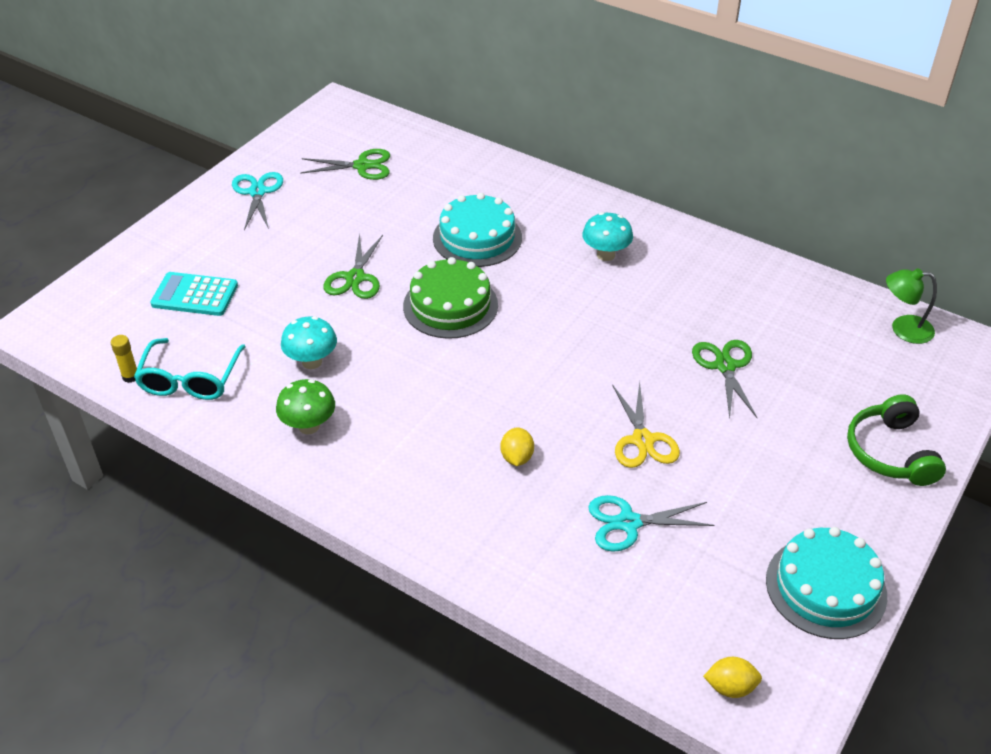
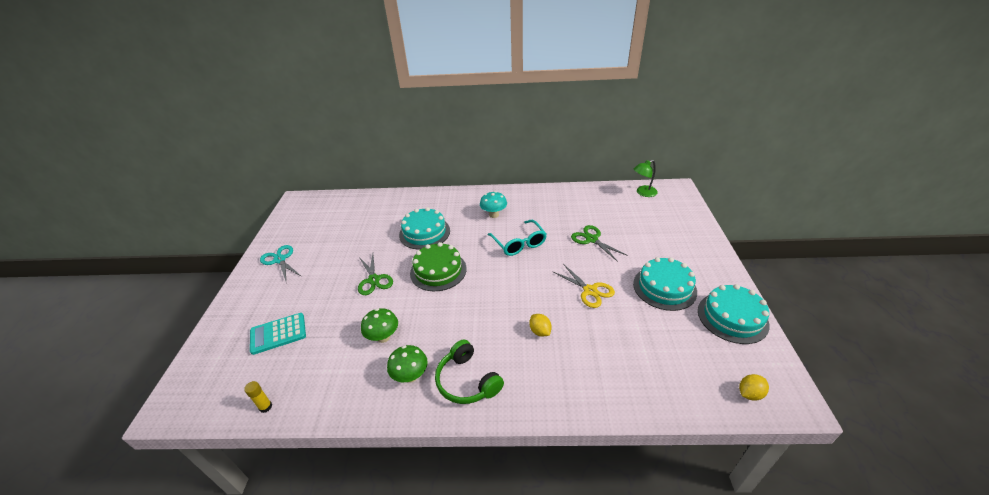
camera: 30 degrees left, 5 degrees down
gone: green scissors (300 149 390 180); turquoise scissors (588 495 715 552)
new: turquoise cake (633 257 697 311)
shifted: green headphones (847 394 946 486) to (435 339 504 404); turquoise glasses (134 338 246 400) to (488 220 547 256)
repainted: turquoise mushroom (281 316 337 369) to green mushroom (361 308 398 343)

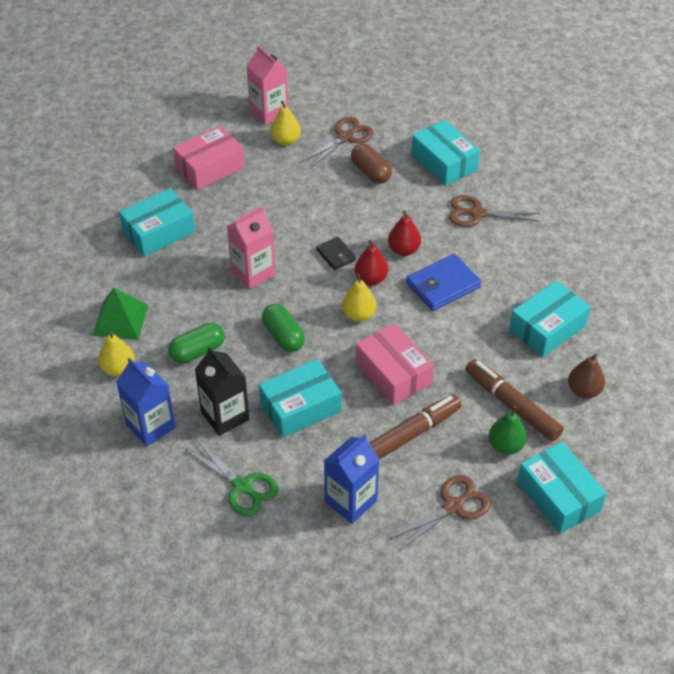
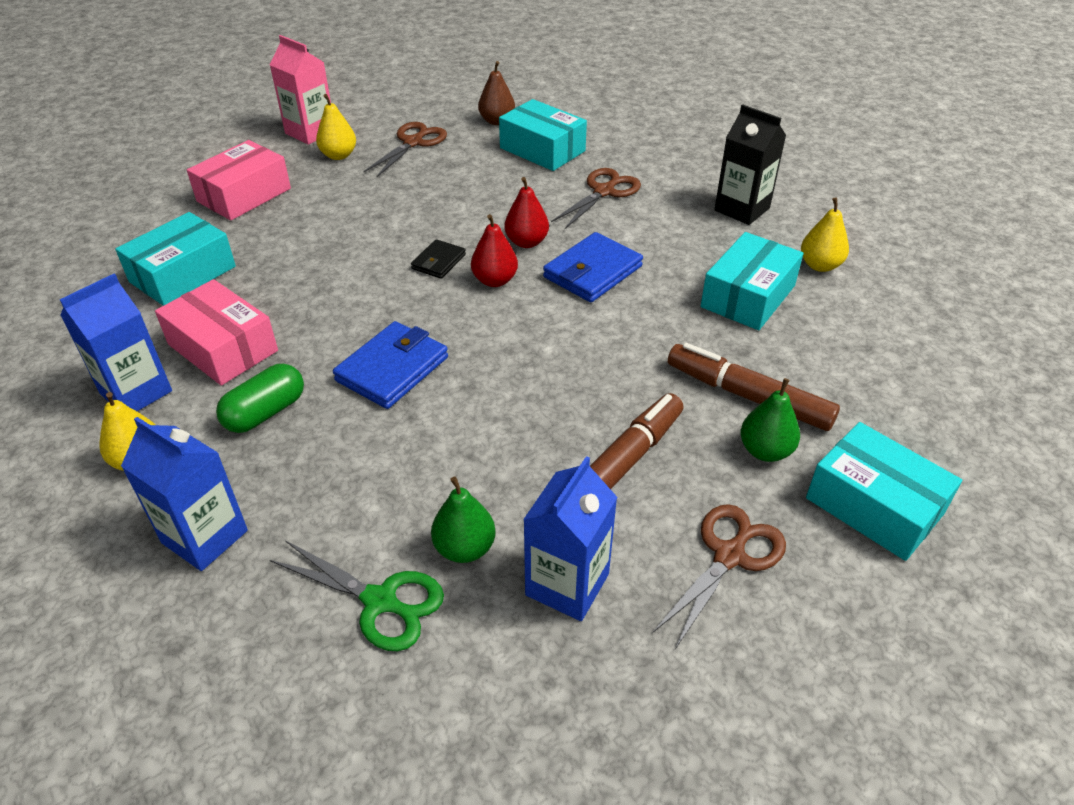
camera: 15 degrees left, 5 degrees down
gone: pink carton (227 206 276 289); turquoise box (259 359 342 438); brown capsule (351 144 392 184)
new: green pear (431 476 496 563)
shifted: pink box (356 323 434 405) to (155 279 278 386); brown pear (568 353 605 399) to (478 61 515 125); black carton (195 346 249 436) to (714 104 786 225); yellow pear (342 273 377 322) to (801 197 849 272)
swapped: green pyramid (92 287 148 340) to blue carton (59 274 172 411); green capsule (262 304 305 352) to blue wallet (333 321 448 409)
rotated: black wallet (316 237 356 270) = (411 239 466 279) 75 degrees clockwise; brown scissors (449 195 540 227) = (551 168 641 229) 135 degrees clockwise

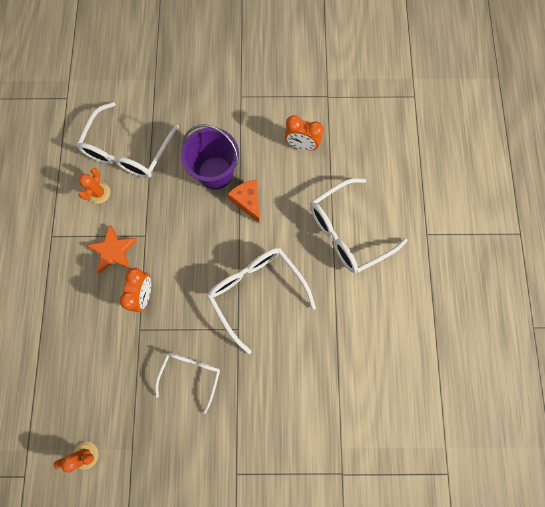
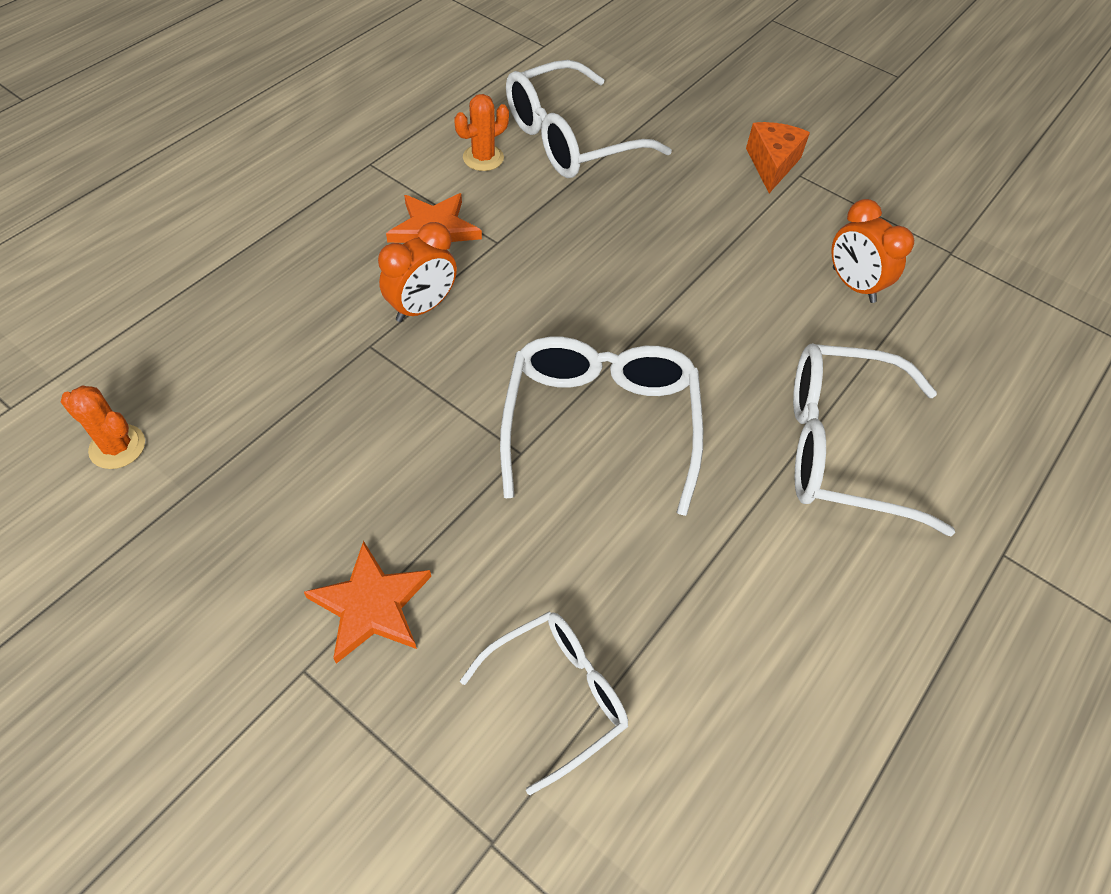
camera: 35 degrees right, 20 degrees down
gone: purple bucket (181 124 239 190)
new: orange star (304 541 431 664)
shifted: white glasses (155 353 220 414) to (460 612 628 795); orange cheese (228 180 259 223) to (746 122 810 193)

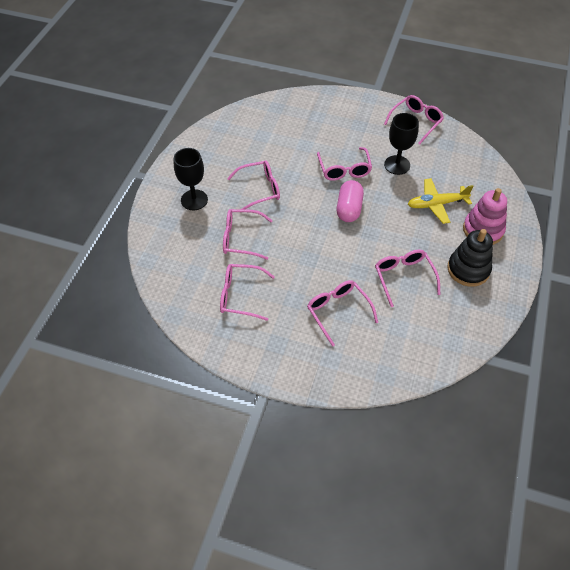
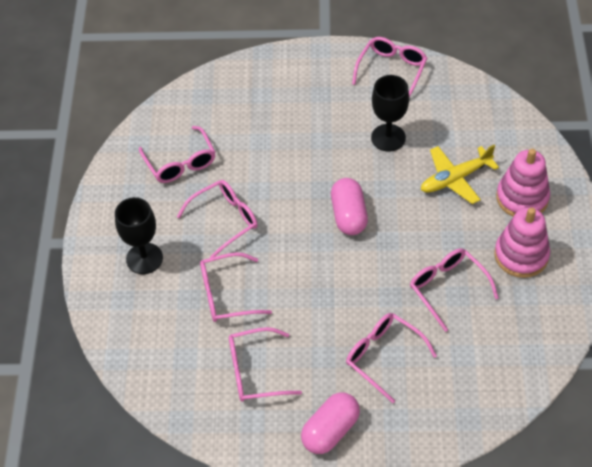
camera: 15 degrees left, 0 degrees up
new: pink capsule (301 392 360 454)
shifted: pink glasses (317 147 372 181) to (139 126 216 183)
repainted: black stacking toy (447 229 493 287) to pink stacking toy (494 207 550 278)

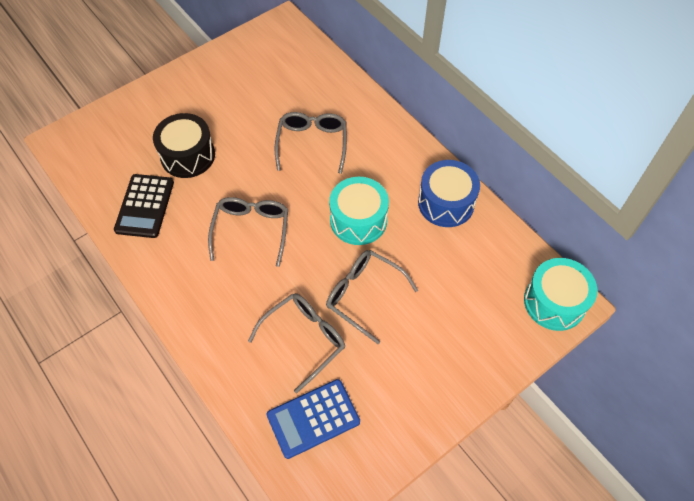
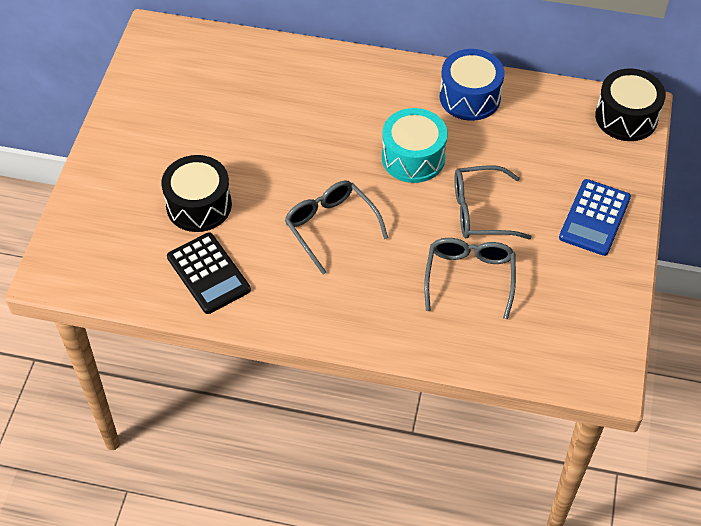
camera: 40 degrees left, 5 degrees down
gone: grey glasses (275 112 347 174)
shifted: blue calculator (266 379 360 459) to (559 179 631 256)
repainted: turquoise drum (524 258 597 331) to black drum (595 68 666 141)

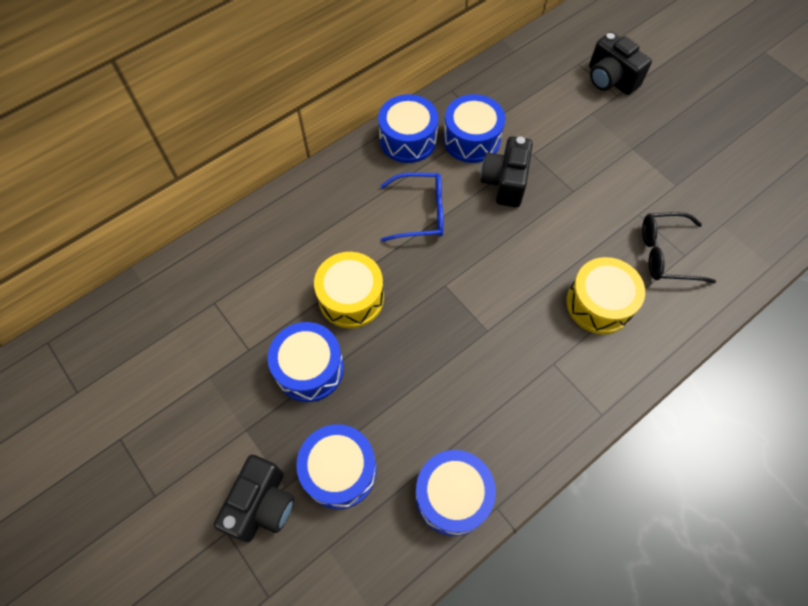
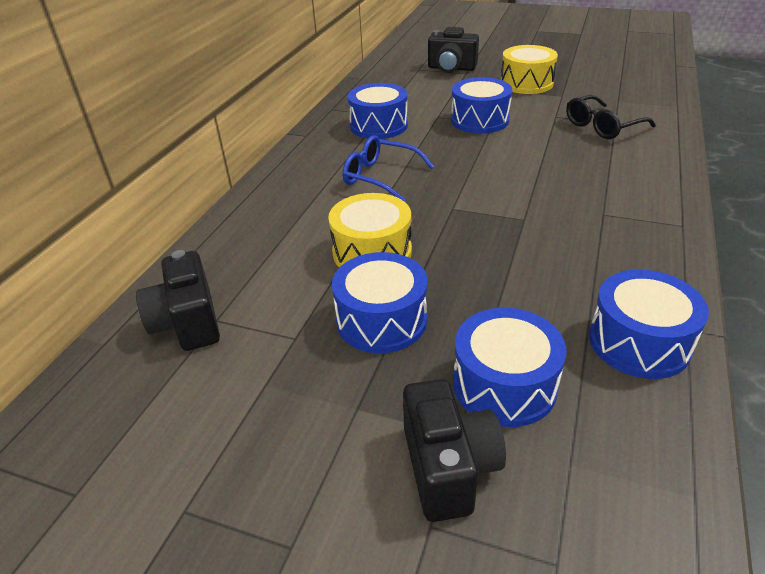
camera: 30 degrees left, 25 degrees down
shifted: black camera (481 136 533 208) to (136 250 220 351); blue drum (378 94 439 163) to (451 77 512 133); yellow drum (566 257 645 334) to (501 45 558 94)
rotated: blue glasses (380 173 444 242) = (343 135 434 201) 120 degrees counterclockwise

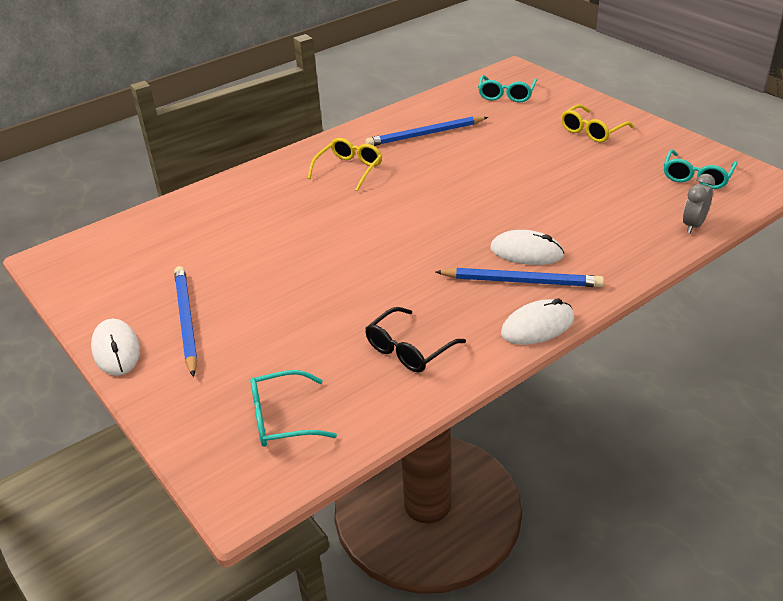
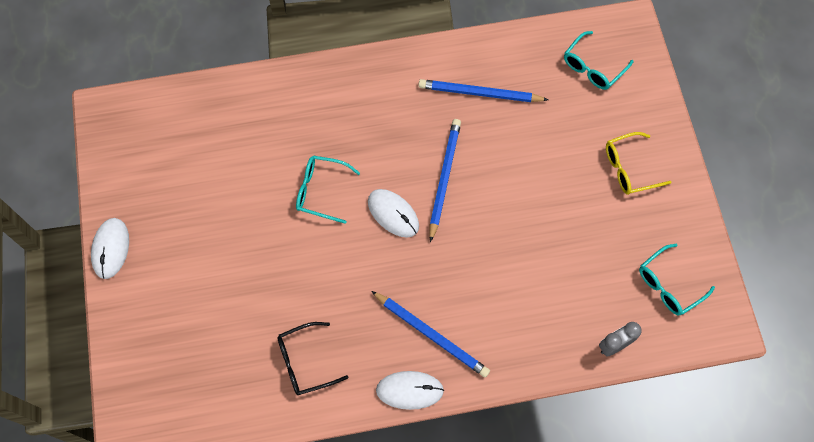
camera: 25 degrees right, 30 degrees up
gone: yellow glasses (308 138 382 191)
shifted: turquoise glasses (250 370 337 447) to (296 155 360 224); white mouse (490 230 564 265) to (368 189 419 238); blue pencil (174 266 197 377) to (429 119 461 242)

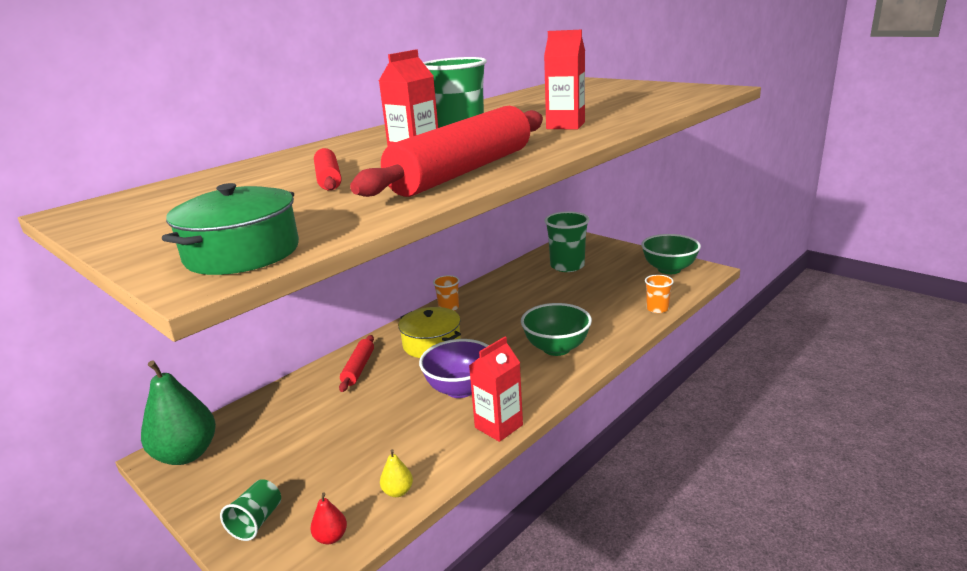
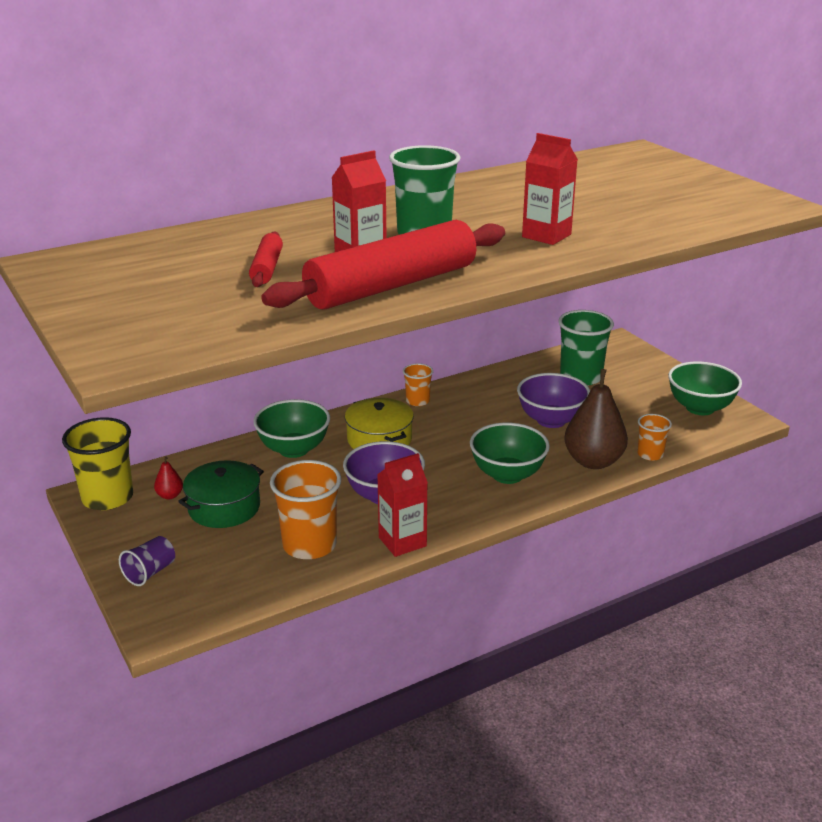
camera: 15 degrees right, 5 degrees up
gone: yellow pear (380 449 413 497)
new: orange cup (270 460 342 559); purple bowl (517 373 590 428); brown pear (564 369 628 469)
shifted: red pear (310 492 347 544) to (154 456 183 499); green pot (162 183 299 275) to (178 460 264 528)
swapped: green pear (141 361 216 465) to yellow cup (62 417 133 510); red rolling pin (339 335 374 392) to green bowl (253 399 330 458)
repainted: green cup (220 479 281 541) to purple cup (119 536 175 586)

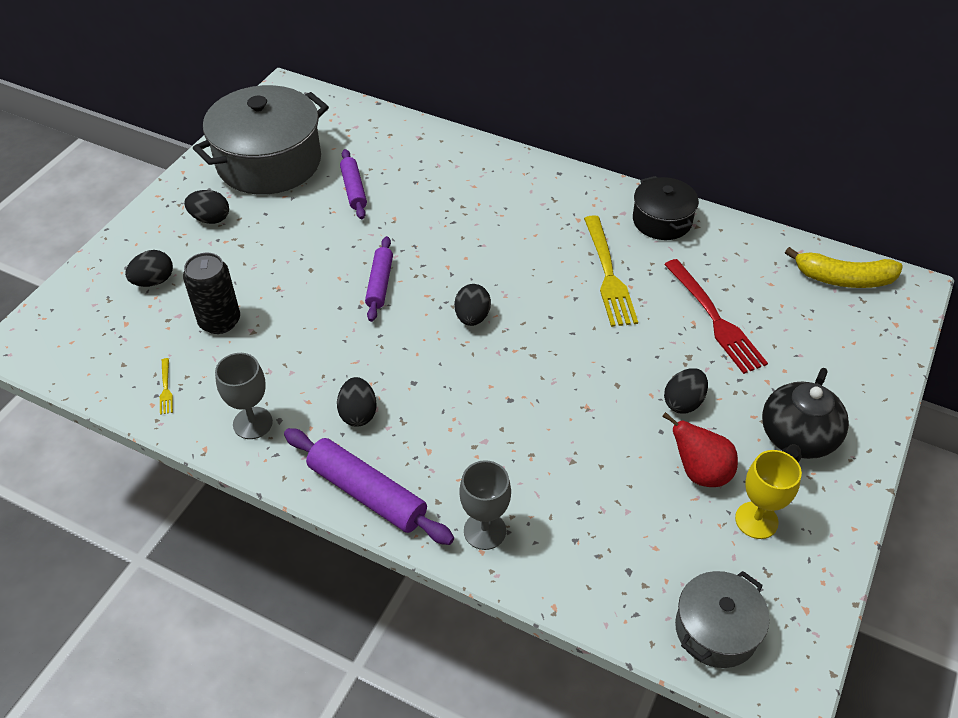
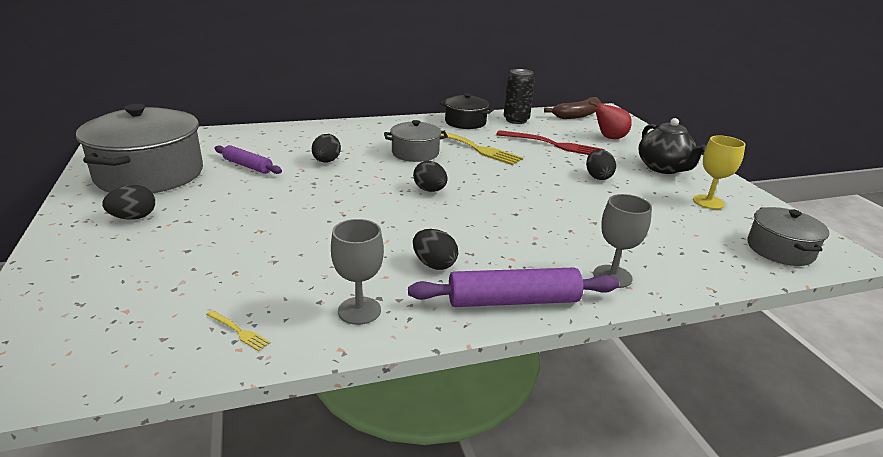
camera: 45 degrees left, 20 degrees down
gone: purple rolling pin (365 236 393 322)
new: grey pot (384 120 448 162)
shifted: black egg (125 250 173 287) to (312 134 341 163); black can (183 253 240 334) to (504 69 535 124); red pear (662 412 738 487) to (589 101 632 139)
repainted: yellow banana (785 247 903 288) to brown banana (544 97 601 119)

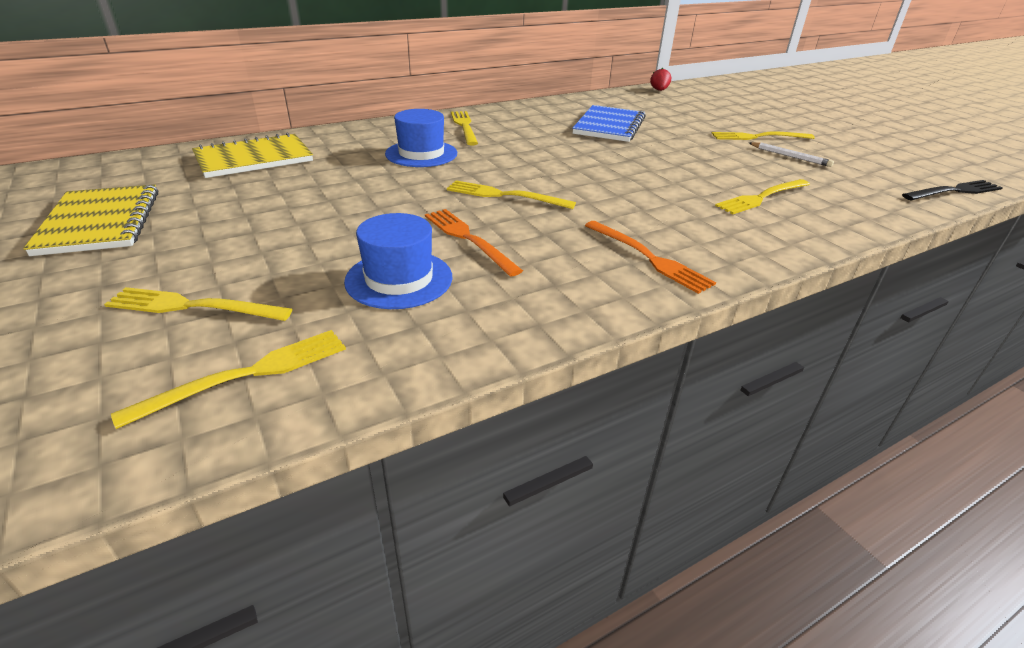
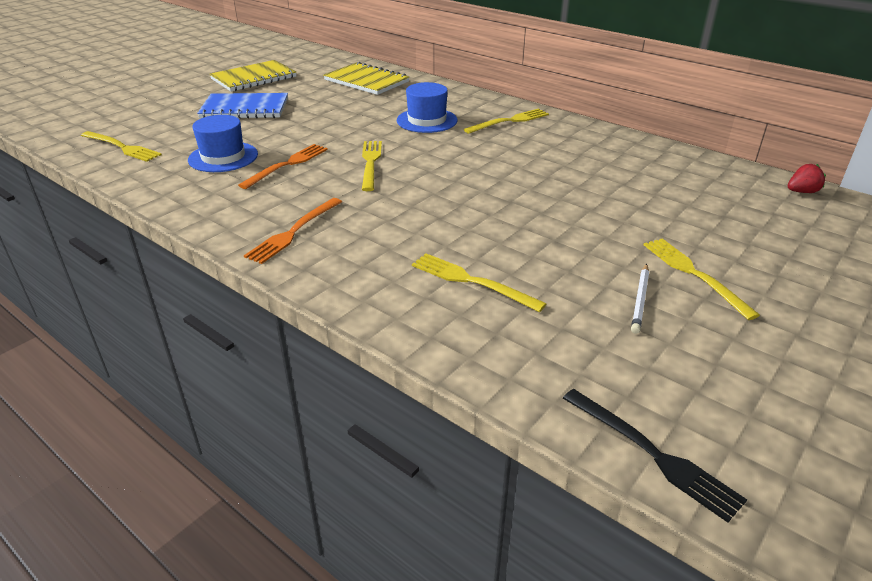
camera: 70 degrees right, 0 degrees up
gone: yellow fork (104 287 293 321)
shifted: blue notebook (572 105 646 142) to (197 93 288 119)

